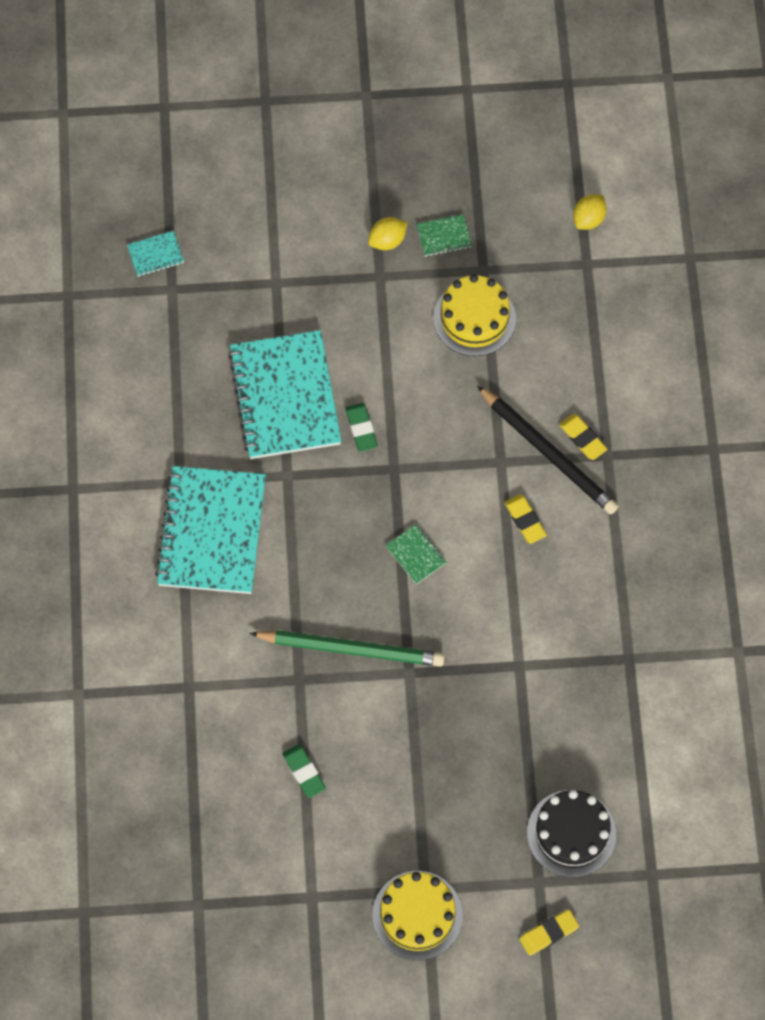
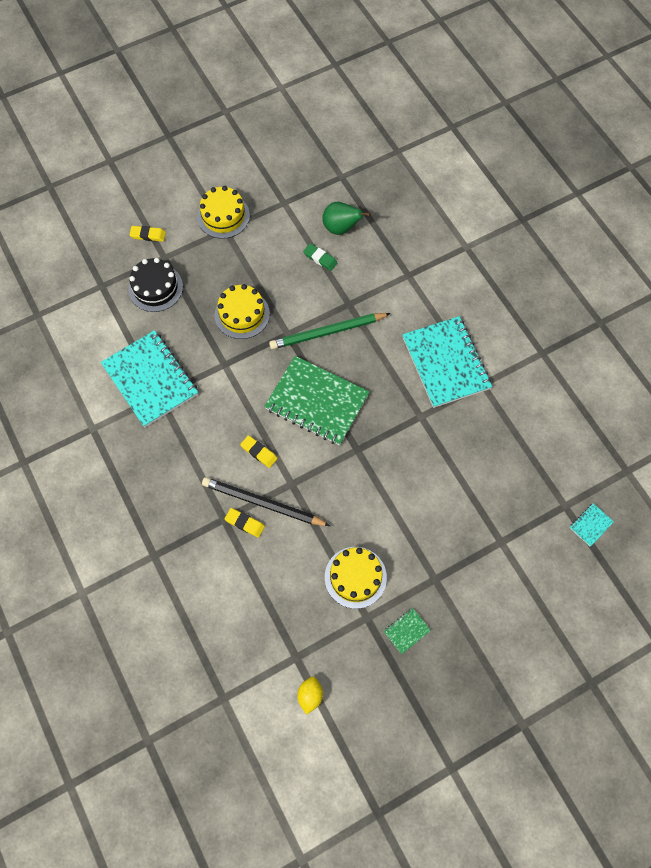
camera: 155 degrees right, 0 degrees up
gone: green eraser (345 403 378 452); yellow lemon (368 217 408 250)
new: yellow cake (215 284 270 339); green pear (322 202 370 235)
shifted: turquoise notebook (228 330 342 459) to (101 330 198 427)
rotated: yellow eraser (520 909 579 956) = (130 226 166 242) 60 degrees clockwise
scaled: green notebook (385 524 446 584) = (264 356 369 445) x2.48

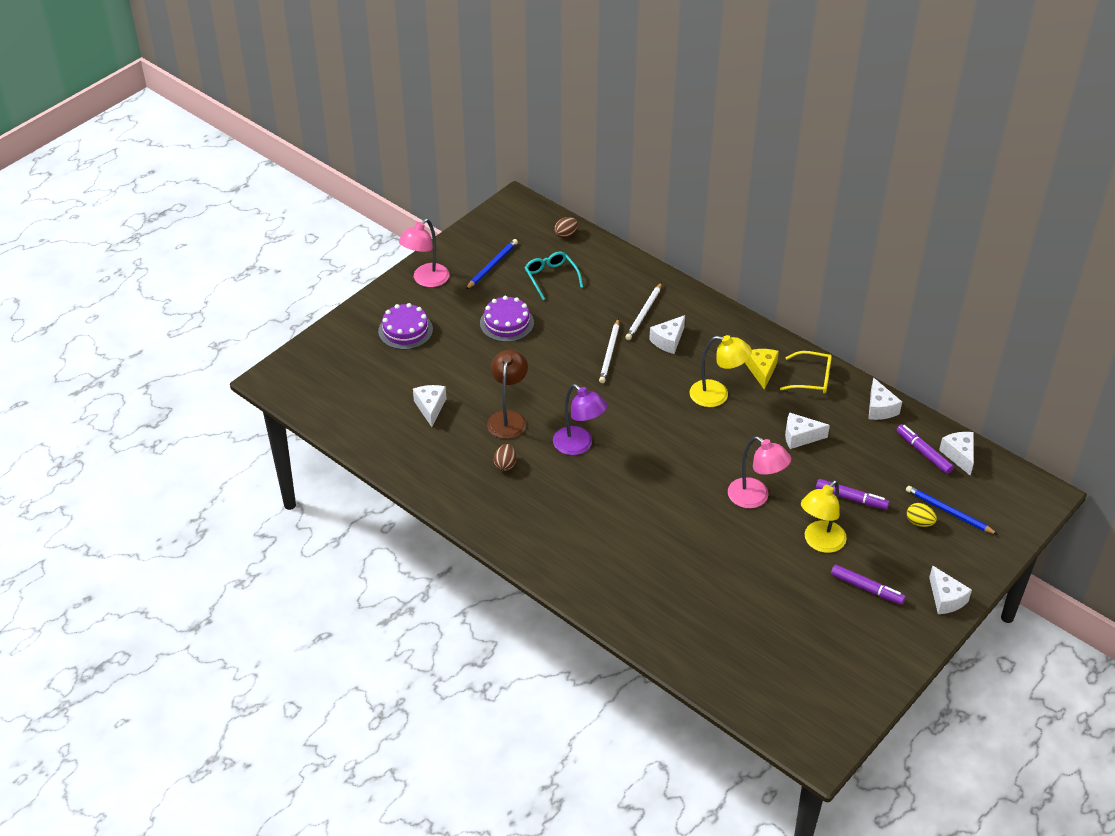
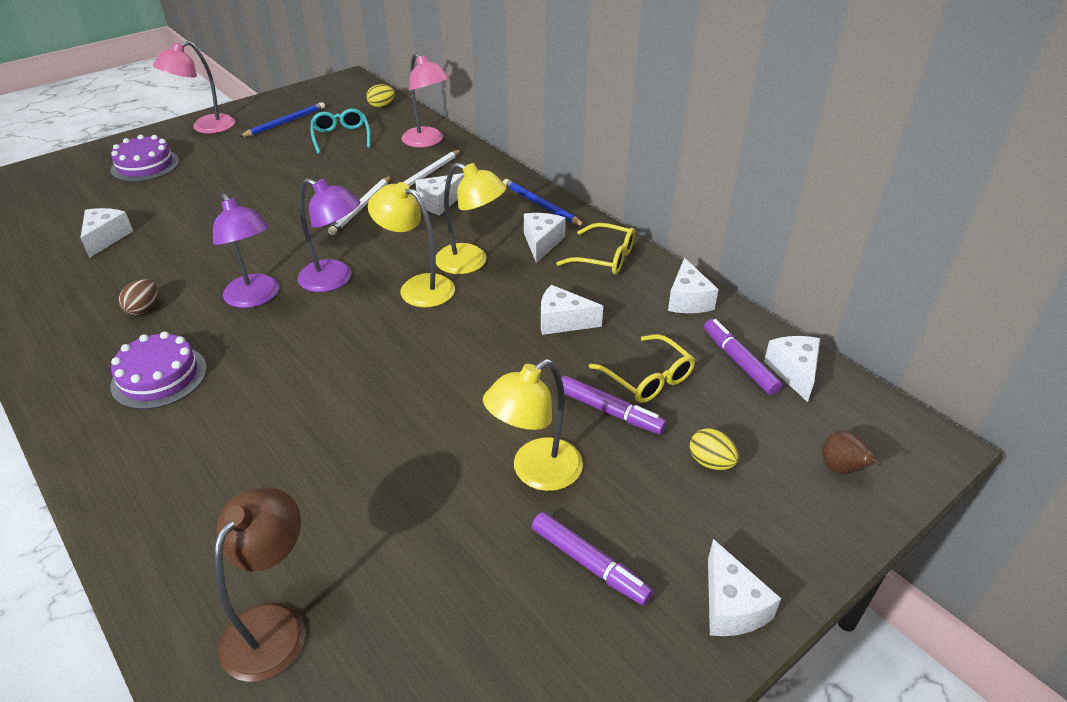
camera: 10 degrees right, 5 degrees down
new: purple lamp (298 178 360 292); yellow lamp (368 182 455 307); yellow glasses (589 334 696 403); brown pear (822 431 882 474)
shifted: purple cake (480 296 534 342) to (110 331 207 410); brown lamp (487 350 528 439) to (214 487 305 682); pink lamp (728 436 791 508) to (401 53 450 147); blue pencil (906 486 998 535) to (503 179 585 226)
repainted: brown egg (554 217 578 238) to yellow egg (366 84 395 108); yellow cheese (745 349 779 390) to white cheese (524 213 566 263)

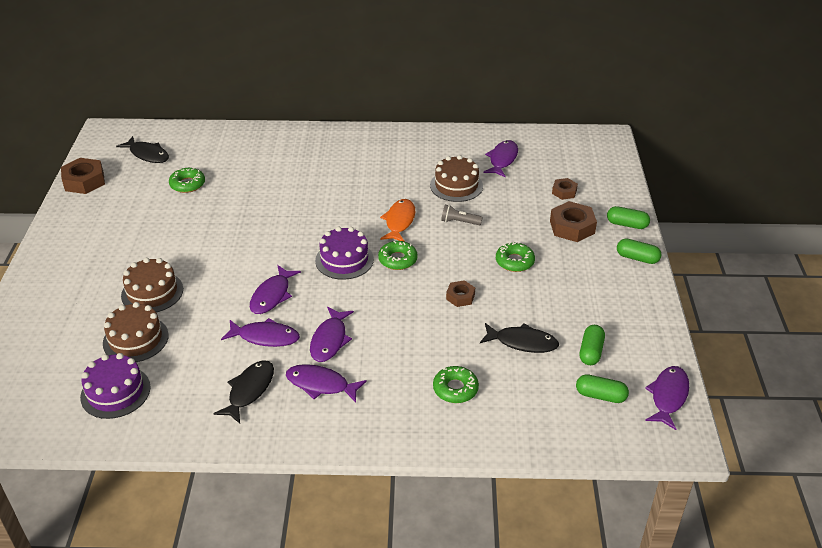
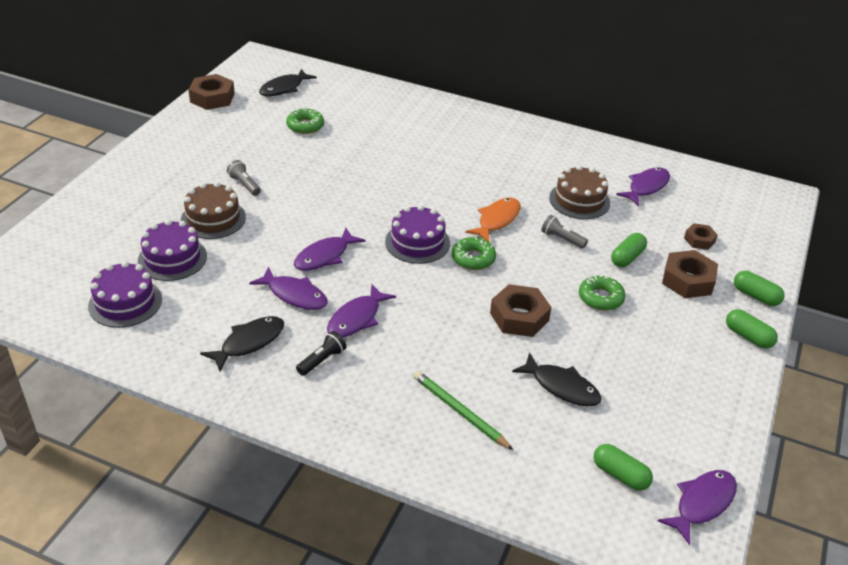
camera: 20 degrees right, 0 degrees up
new: grey flashlight (227 160 261 196)
shifted: green capsule (580 325 605 365) to (611 233 647 267)
swapped: purple fish (286 364 367 403) to black flashlight (296 331 347 376); green donut (433 366 479 403) to green pencil (414 371 513 450)
repainted: brown cake (103 302 169 362) to purple cake (138 219 207 281)
rotated: black fish (116 136 169 163) = (259 69 317 96) 75 degrees clockwise
scaled: brown nut (446 280 475 307) = (490 284 552 337) x1.71

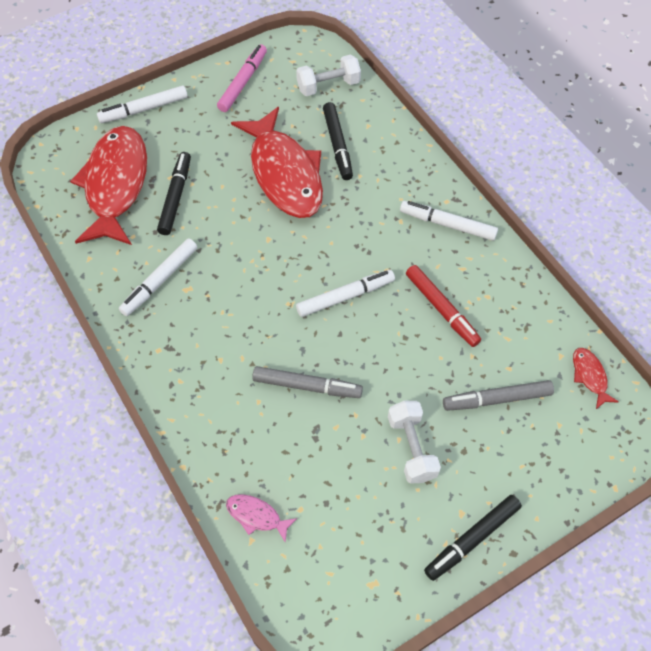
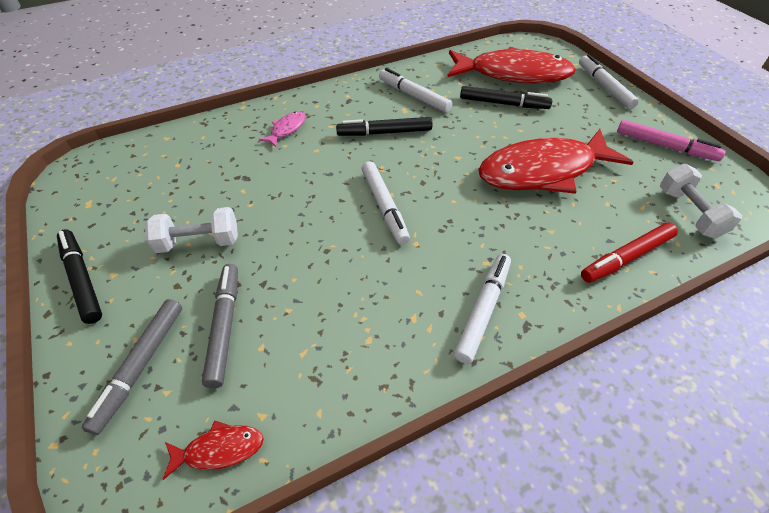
camera: 95 degrees right, 10 degrees down
shifted: grey marker (252 366 363 398) to (82 299 182 435); pink fish (226 494 297 543) to (259 111 306 147); black marker (323 102 353 180) to (336 117 433 136); red marker (406 265 481 347) to (581 222 678 283)

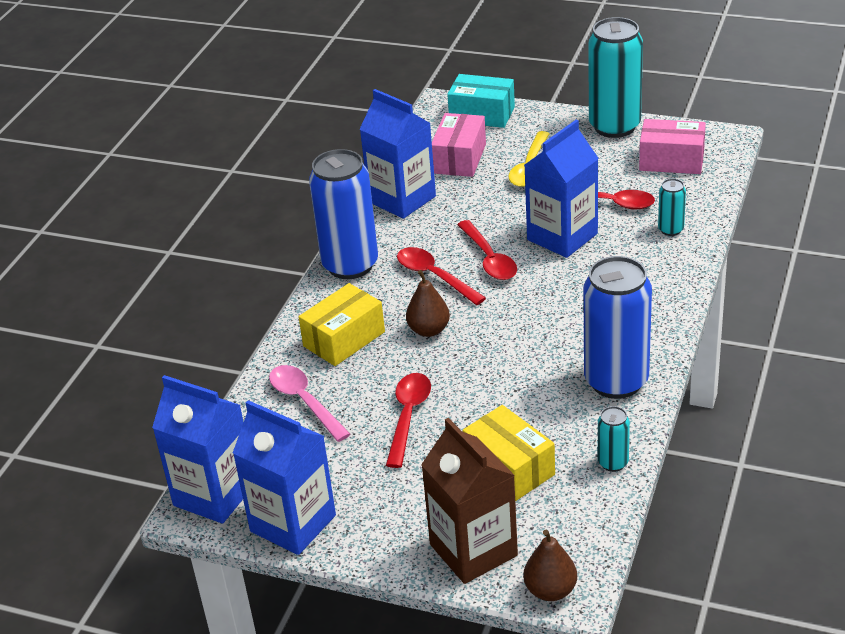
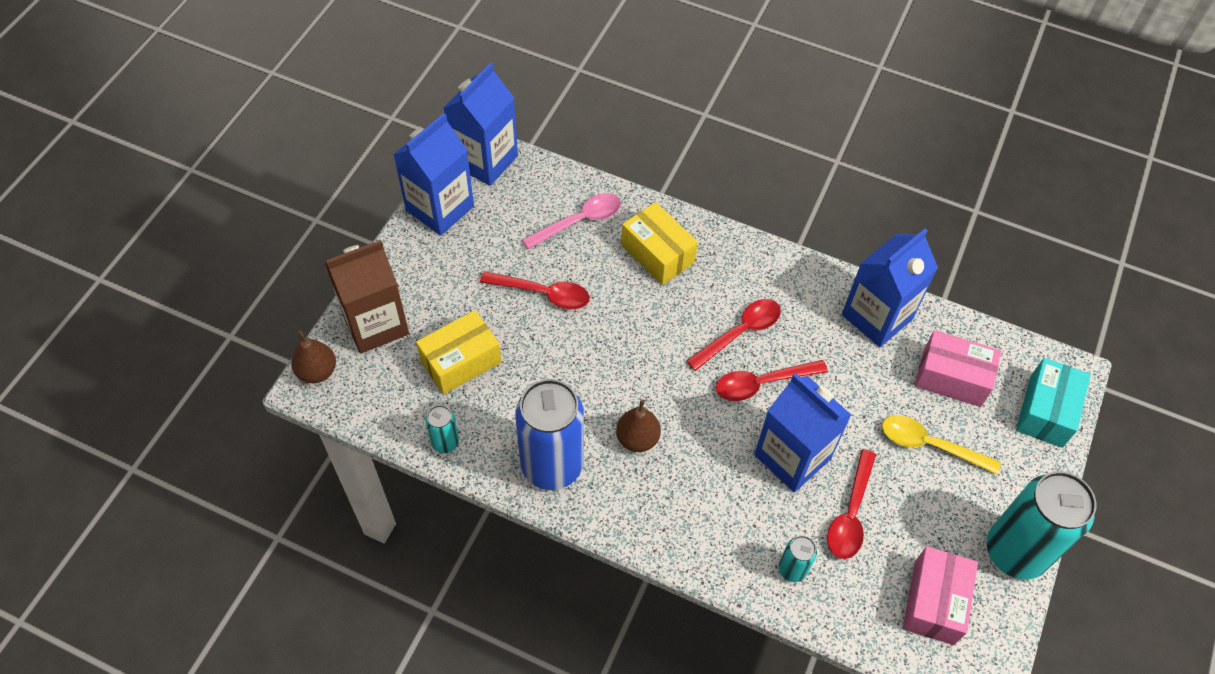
camera: 90 degrees right, 20 degrees up
gone: blue can (309 149 378 279)
shifted: brown pear (406 270 450 337) to (616 400 661 452)

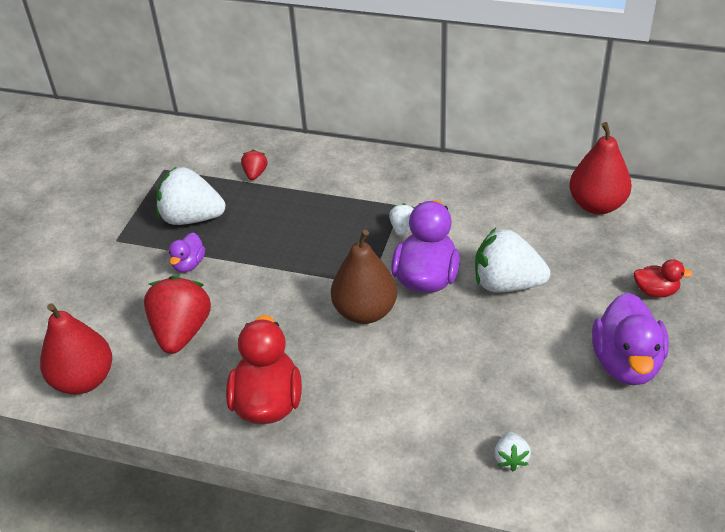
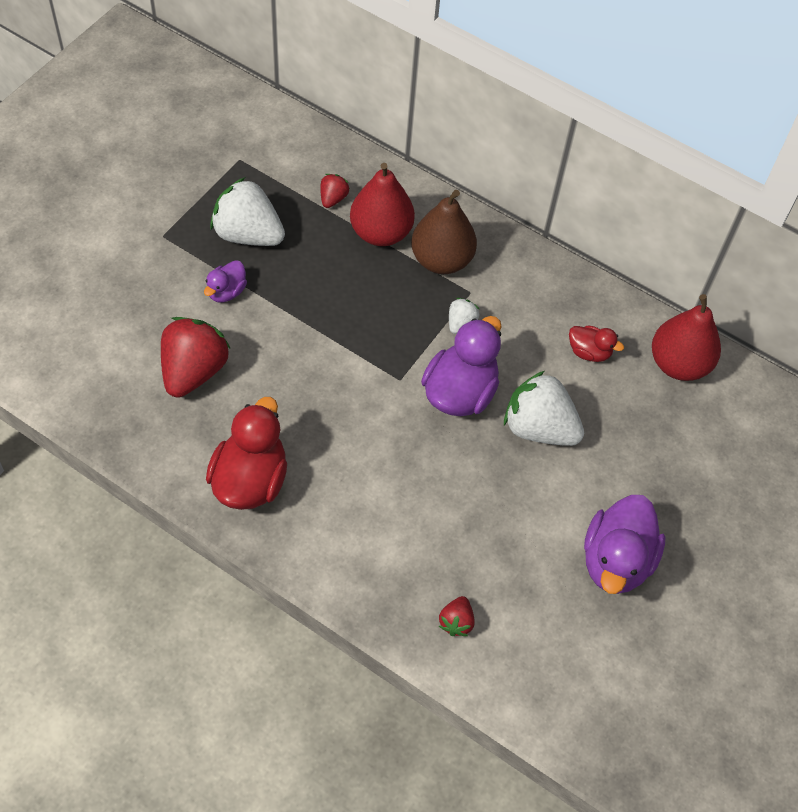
camera: 10 degrees right, 15 degrees up
shifted: red pear (40 303 112 394) to (350 163 415 246); brown pear (331 230 397 324) to (411 190 477 274); red duck (634 259 693 297) to (569 325 624 362)
repainted: white strawberry (494 432 531 471) to red strawberry (439 596 474 636)

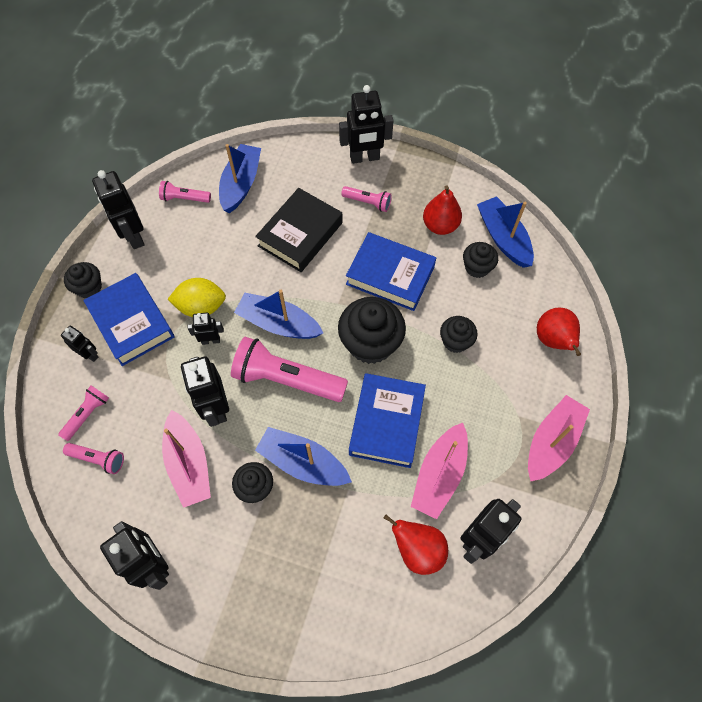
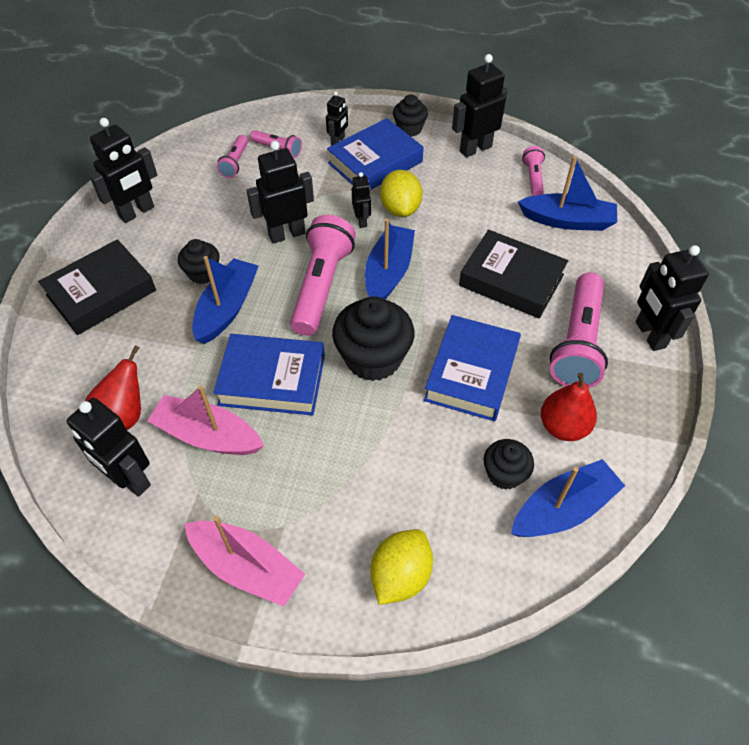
camera: 85 degrees right, 10 degrees down
gone: pink boat (162 410 211 508); black cupcake (440 316 478 353)
new: black book (38 239 156 335)
swapped: red pear (537 308 581 356) to yellow lemon (370 529 433 605)
scaled: pink flashlight (341 186 392 212) = (550 273 608 388) x1.99

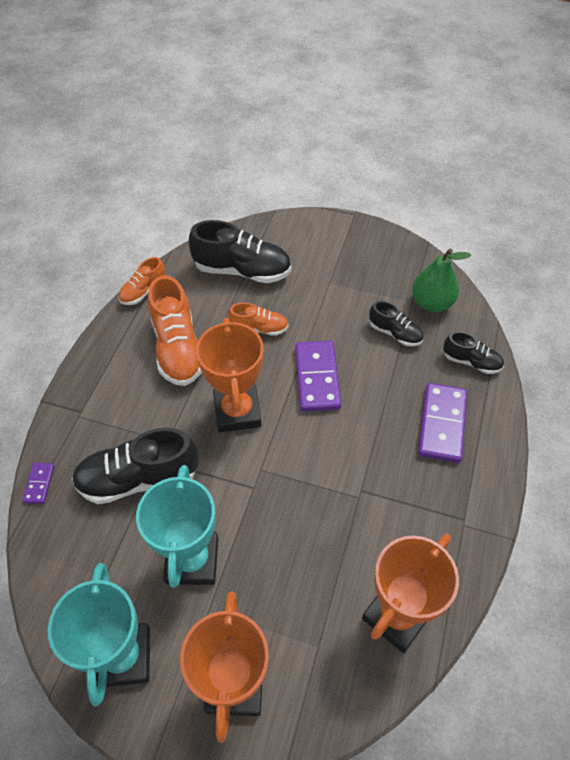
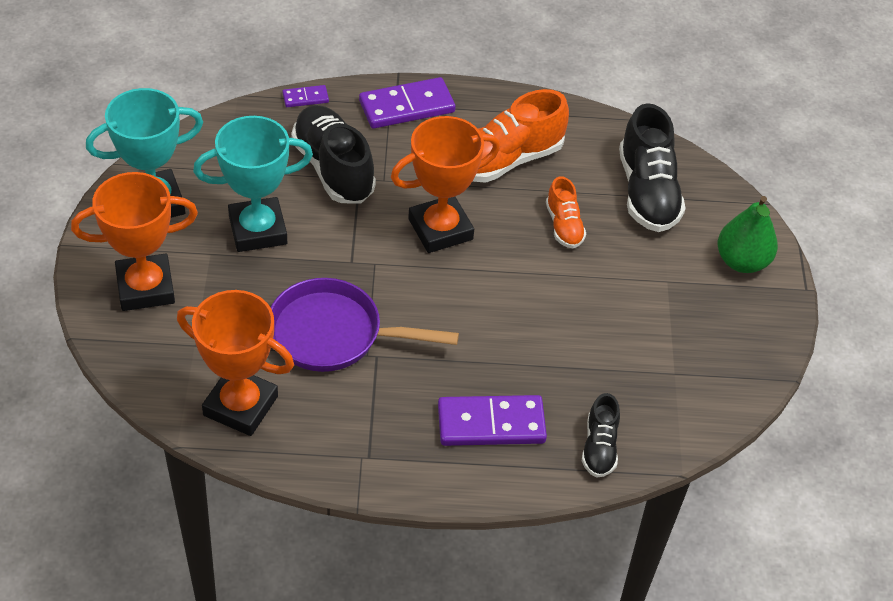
camera: 70 degrees right, 5 degrees down
gone: orange shoe (118 257 166 305); black shoe (369 301 423 346)
new: purple pan (271 278 459 372)
shifted: purple domino (295 341 341 412) to (359 77 456 129); green pear (412 248 471 312) to (718 196 778 273)

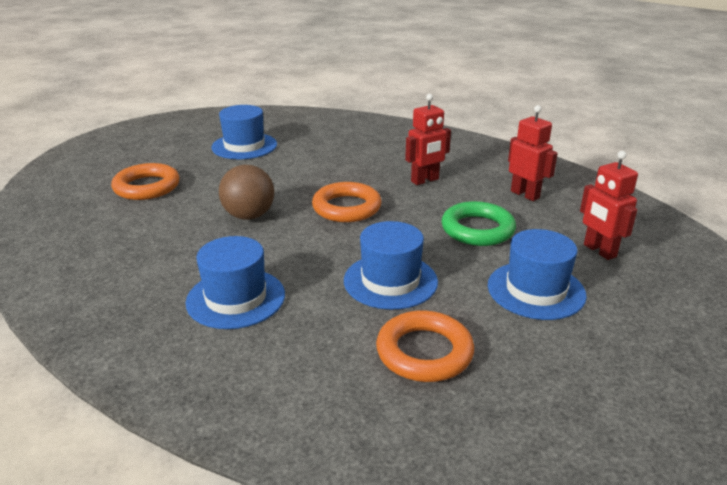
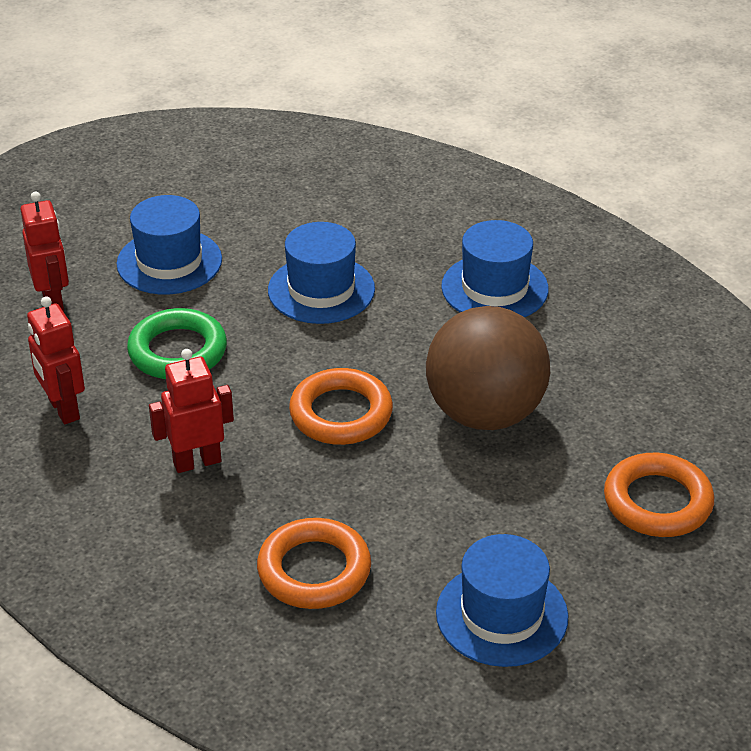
camera: 170 degrees left, 10 degrees up
shifted: orange ring (376 310 474 382) to (257 518 371 609)
scaled: brown ball (219 165 274 220) = (426 306 550 430) x1.55

